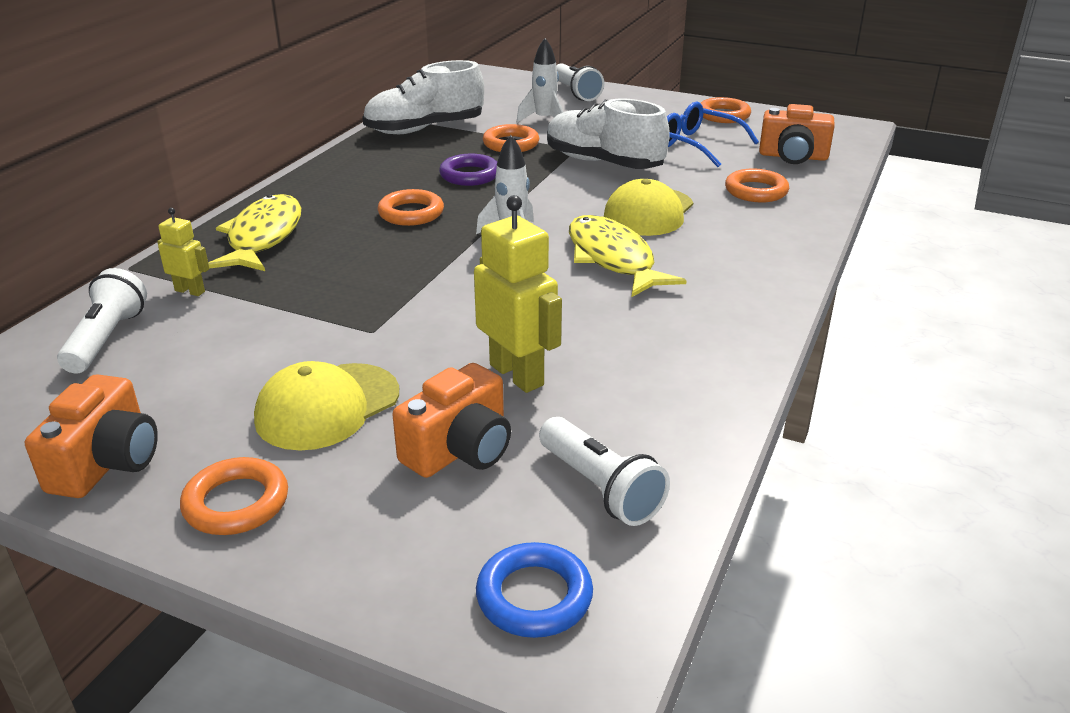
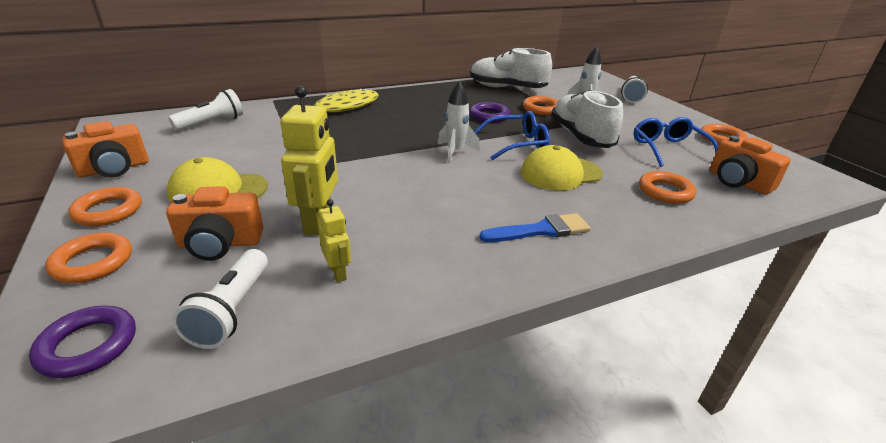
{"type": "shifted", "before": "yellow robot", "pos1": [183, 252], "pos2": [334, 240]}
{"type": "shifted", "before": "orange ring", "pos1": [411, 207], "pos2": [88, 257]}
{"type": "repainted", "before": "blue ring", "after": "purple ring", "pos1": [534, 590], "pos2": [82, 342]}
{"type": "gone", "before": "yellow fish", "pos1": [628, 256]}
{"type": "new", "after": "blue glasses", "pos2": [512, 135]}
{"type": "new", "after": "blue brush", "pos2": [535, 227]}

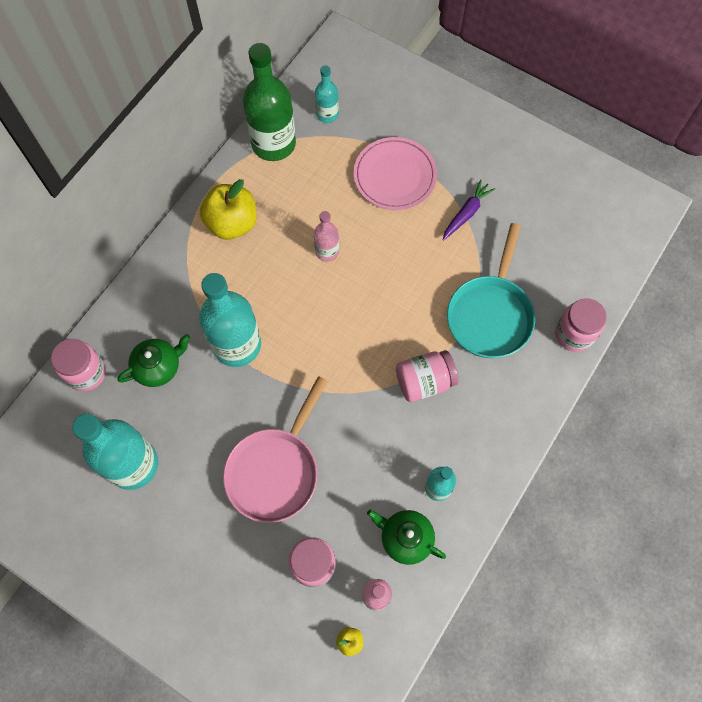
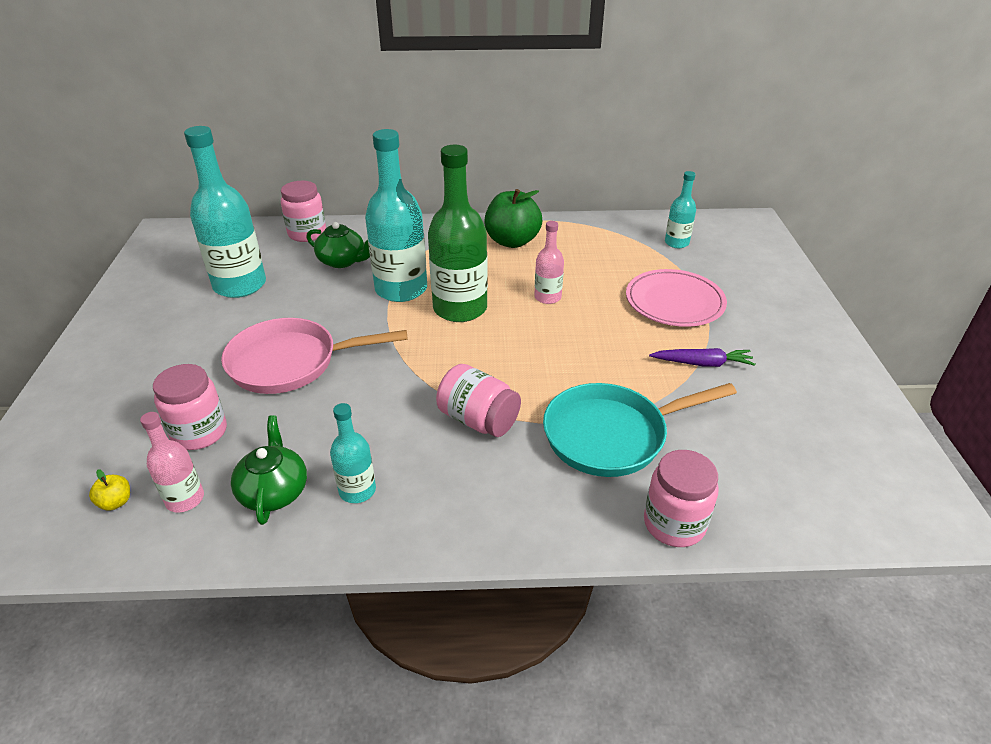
{"type": "repainted", "before": "yellow apple", "after": "green apple", "pos1": [228, 209], "pos2": [513, 218]}
{"type": "shifted", "before": "green bottle", "pos1": [269, 102], "pos2": [458, 233]}

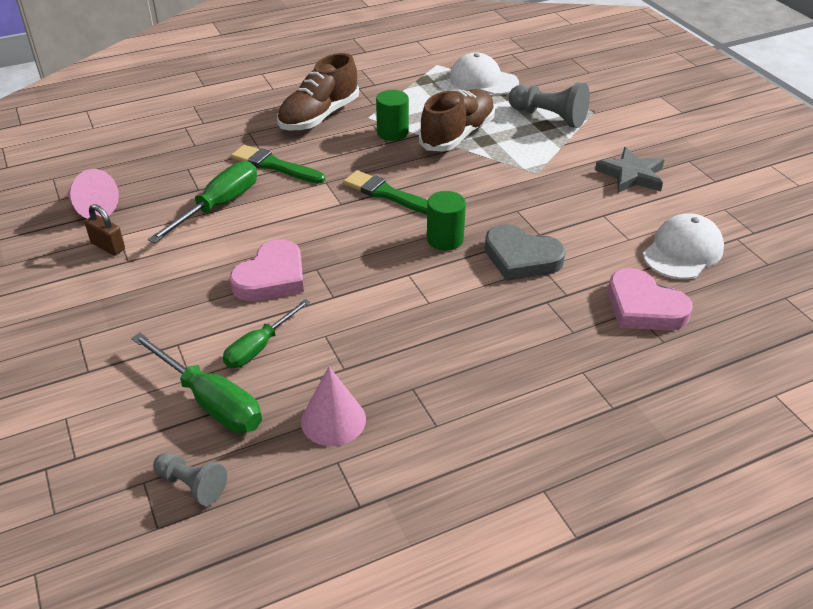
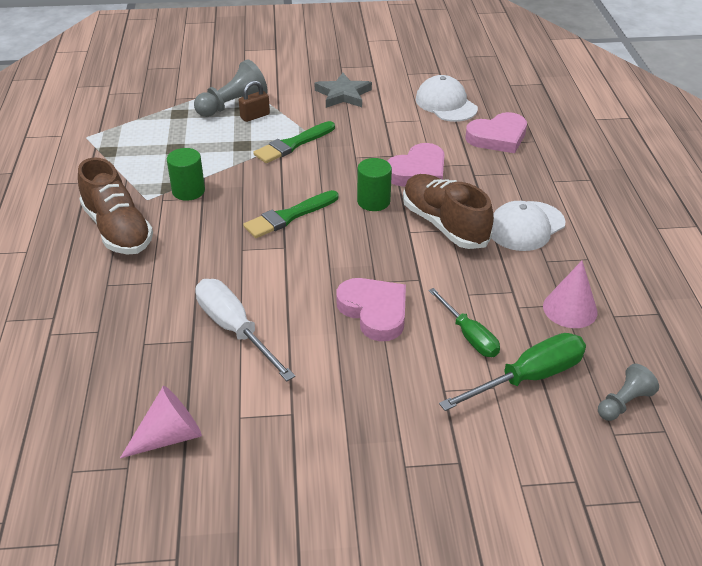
{"type": "shifted", "before": "brown padlock", "pos1": [105, 229], "pos2": [254, 101]}
{"type": "repainted", "before": "green screwdriver", "after": "white screwdriver", "pos1": [202, 202], "pos2": [245, 330]}
{"type": "shifted", "before": "green brush", "pos1": [278, 164], "pos2": [294, 142]}
{"type": "shifted", "before": "brown shoe", "pos1": [457, 120], "pos2": [448, 211]}
{"type": "shifted", "before": "white cap", "pos1": [484, 74], "pos2": [529, 226]}
{"type": "repainted", "before": "grey heart", "after": "pink heart", "pos1": [525, 252], "pos2": [416, 164]}

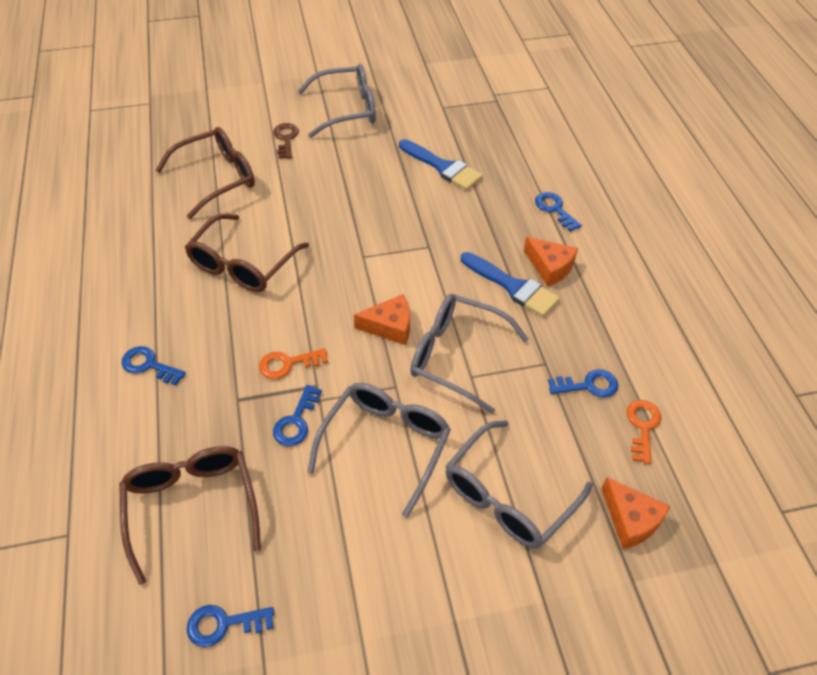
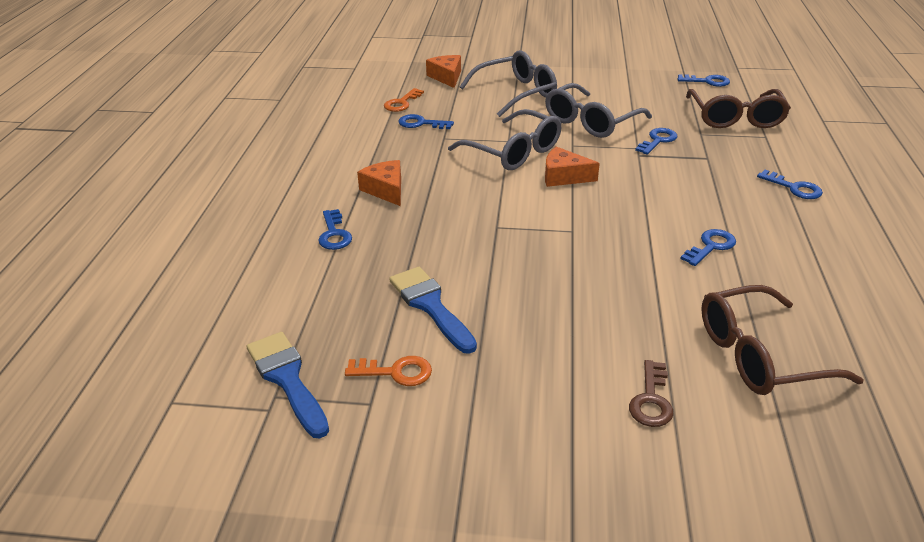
{"type": "swapped", "before": "brown glasses", "after": "blue key", "pos1": [247, 253], "pos2": [708, 247]}
{"type": "shifted", "before": "orange key", "pos1": [293, 363], "pos2": [388, 371]}
{"type": "gone", "before": "grey glasses", "pos1": [337, 101]}
{"type": "shifted", "before": "blue brush", "pos1": [510, 284], "pos2": [288, 385]}

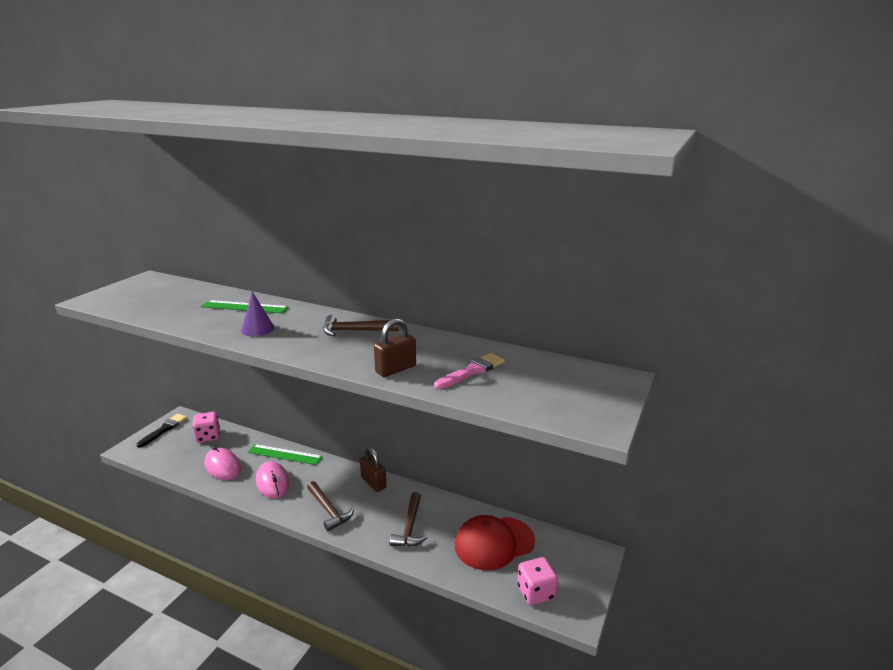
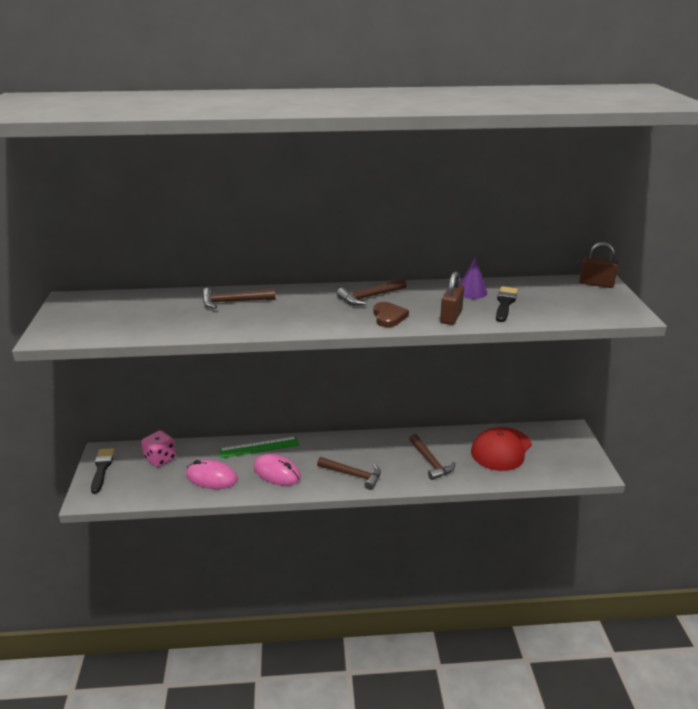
{"type": "swapped", "before": "green ruler", "after": "brown hammer", "pos1": [245, 307], "pos2": [238, 298]}
{"type": "shifted", "before": "purple cone", "pos1": [258, 314], "pos2": [473, 278]}
{"type": "shifted", "before": "brown padlock", "pos1": [373, 469], "pos2": [599, 265]}
{"type": "repainted", "before": "pink brush", "after": "black brush", "pos1": [469, 371], "pos2": [507, 304]}
{"type": "gone", "before": "pink dice", "pos1": [537, 581]}
{"type": "new", "after": "brown heart", "pos2": [391, 314]}

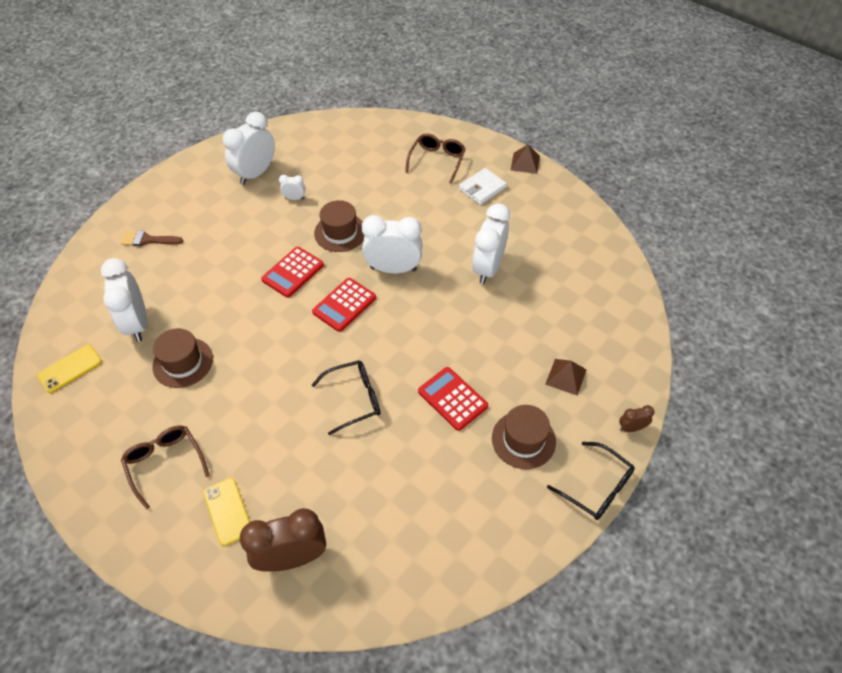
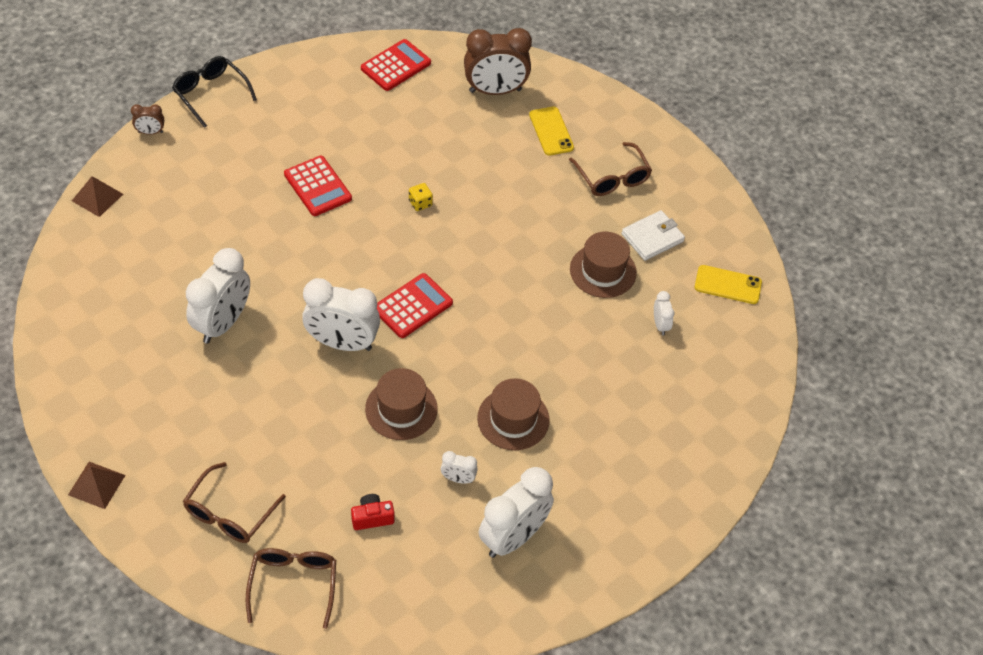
{"type": "rotated", "before": "yellow phone", "pos1": [69, 369], "pos2": [728, 284], "turn": 45}
{"type": "scaled", "before": "white clock", "pos1": [124, 300], "pos2": [664, 313], "scale": 0.46}
{"type": "gone", "before": "brown brush", "pos1": [152, 238]}
{"type": "shifted", "before": "red calculator", "pos1": [292, 272], "pos2": [396, 65]}
{"type": "swapped", "before": "black glasses", "after": "yellow dice", "pos1": [346, 397], "pos2": [421, 197]}
{"type": "shifted", "before": "white wallet", "pos1": [483, 186], "pos2": [653, 235]}
{"type": "shifted", "before": "brown hat", "pos1": [524, 437], "pos2": [513, 414]}
{"type": "shifted", "before": "brown pyramid", "pos1": [566, 377], "pos2": [97, 196]}
{"type": "new", "after": "brown glasses", "pos2": [291, 588]}
{"type": "new", "after": "red camera", "pos2": [373, 512]}

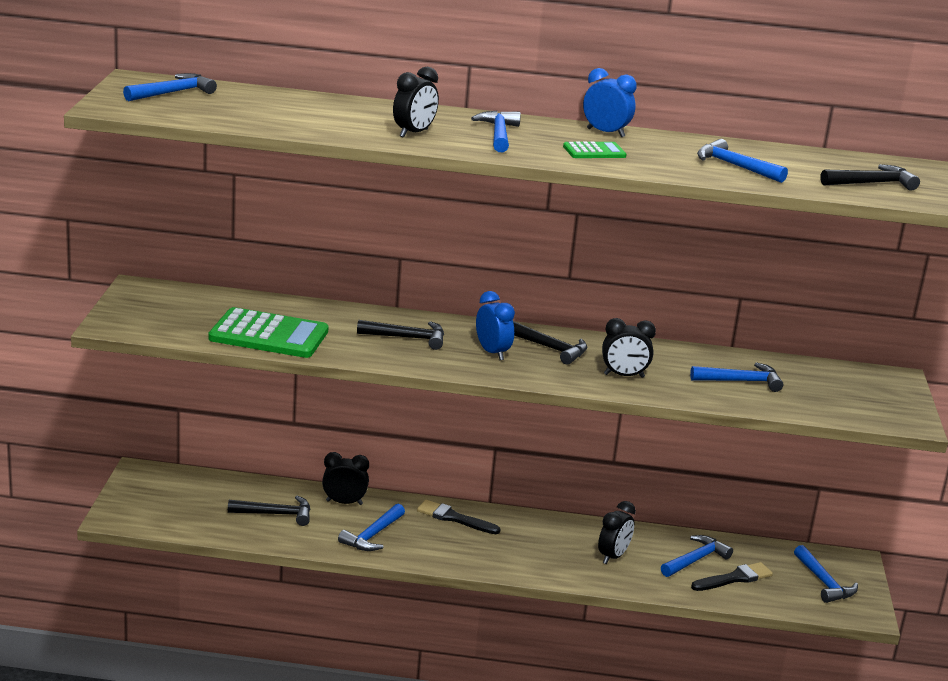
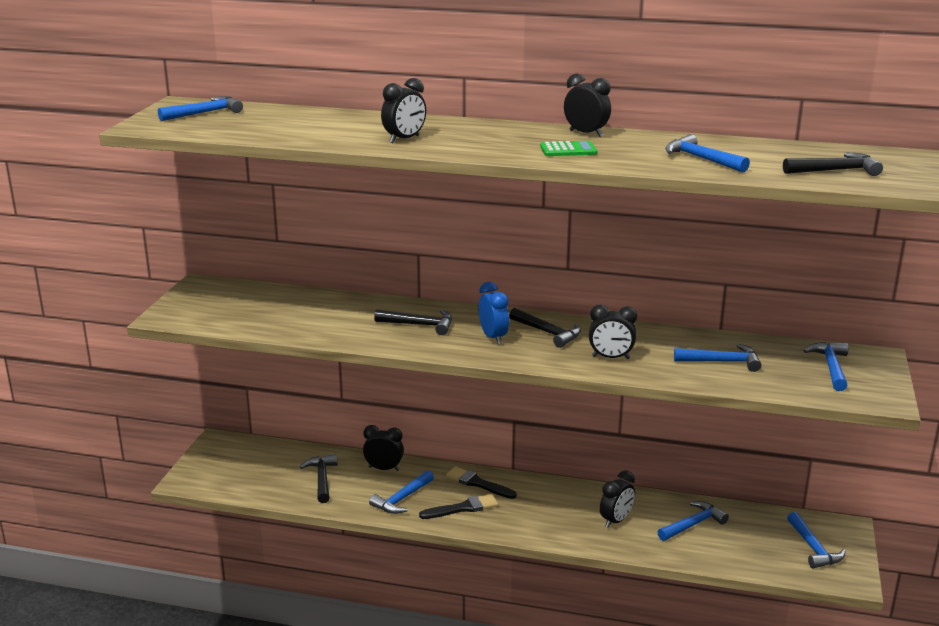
{"type": "gone", "before": "green calculator", "pos1": [268, 332]}
{"type": "rotated", "before": "black hammer", "pos1": [269, 511], "pos2": [319, 478], "turn": -105}
{"type": "shifted", "before": "blue hammer", "pos1": [496, 131], "pos2": [825, 366]}
{"type": "repainted", "before": "blue clock", "after": "black clock", "pos1": [610, 102], "pos2": [587, 105]}
{"type": "shifted", "before": "black brush", "pos1": [732, 576], "pos2": [458, 506]}

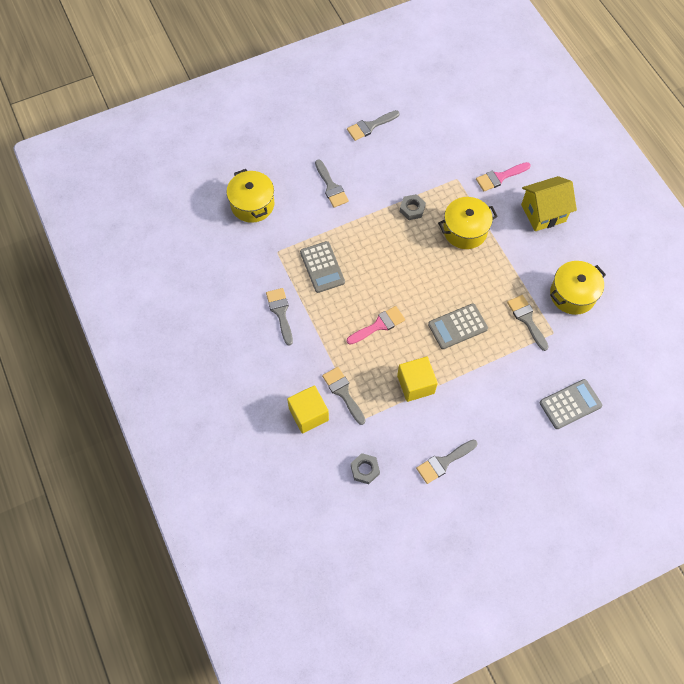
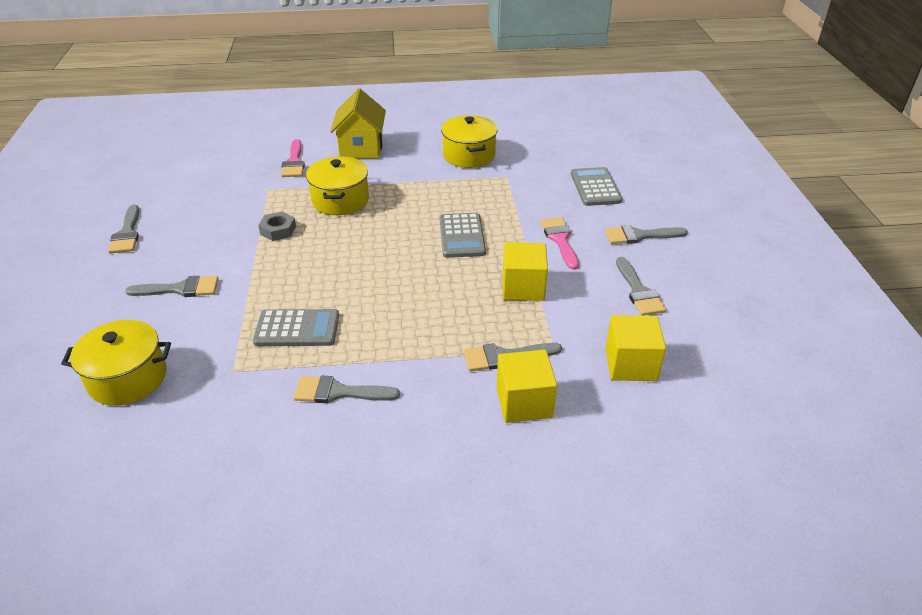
{"type": "shifted", "before": "pink brush", "pos1": [376, 325], "pos2": [559, 243]}
{"type": "swapped", "before": "grey nut", "after": "yellow cube", "pos1": [365, 468], "pos2": [635, 348]}
{"type": "shifted", "before": "grey brush", "pos1": [528, 323], "pos2": [646, 234]}

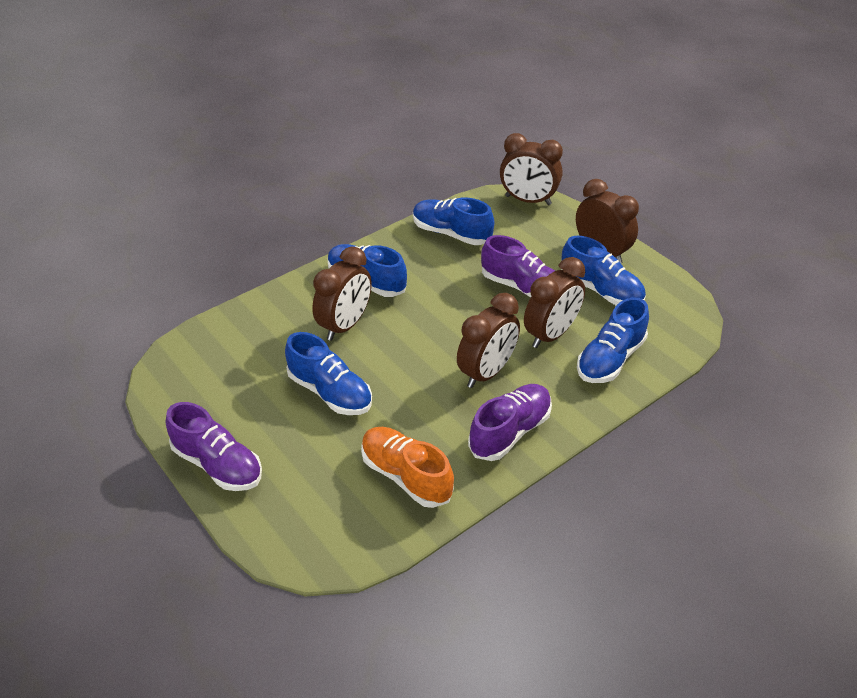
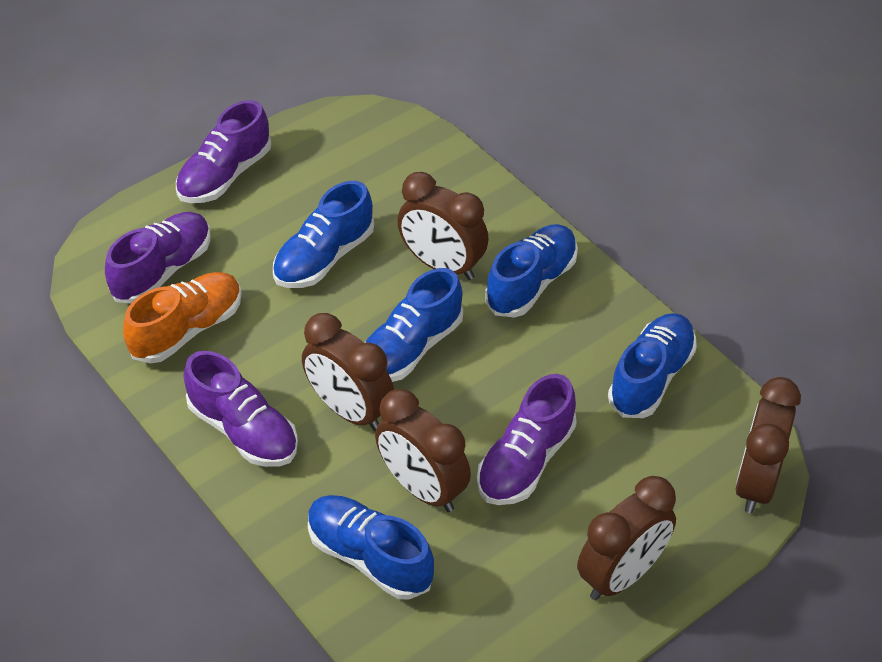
{"type": "shifted", "before": "blue shoe", "pos1": [603, 270], "pos2": [414, 325]}
{"type": "new", "after": "purple shoe", "pos2": [158, 258]}

